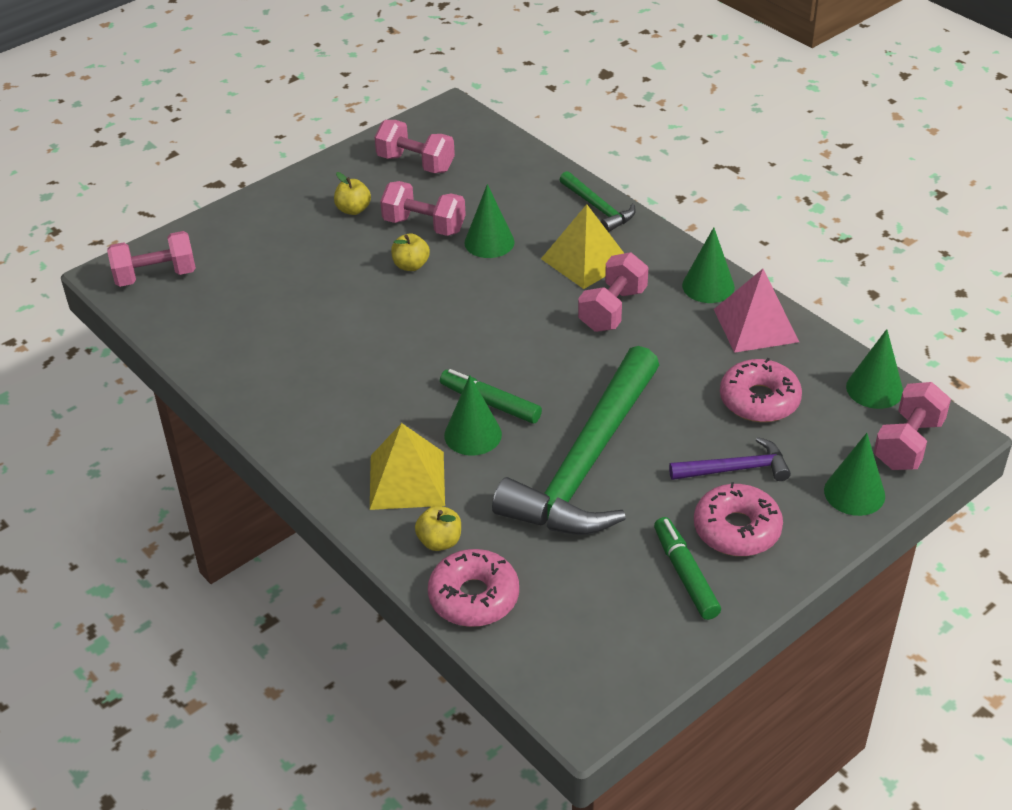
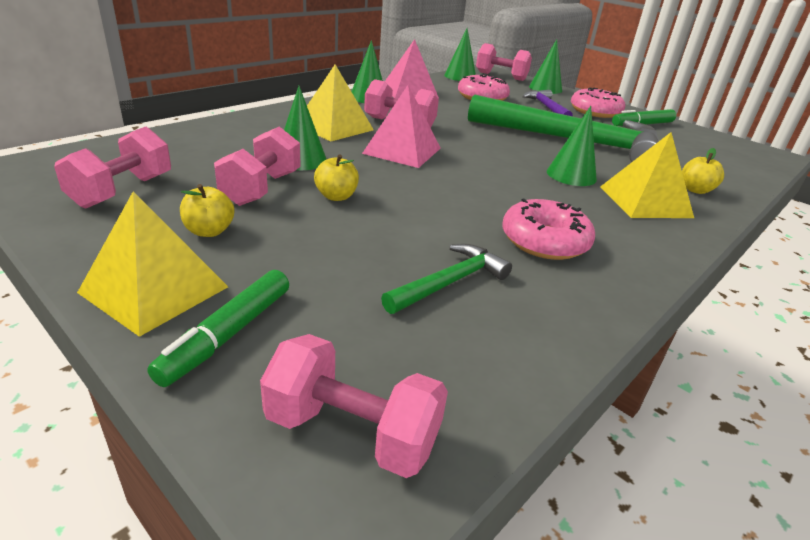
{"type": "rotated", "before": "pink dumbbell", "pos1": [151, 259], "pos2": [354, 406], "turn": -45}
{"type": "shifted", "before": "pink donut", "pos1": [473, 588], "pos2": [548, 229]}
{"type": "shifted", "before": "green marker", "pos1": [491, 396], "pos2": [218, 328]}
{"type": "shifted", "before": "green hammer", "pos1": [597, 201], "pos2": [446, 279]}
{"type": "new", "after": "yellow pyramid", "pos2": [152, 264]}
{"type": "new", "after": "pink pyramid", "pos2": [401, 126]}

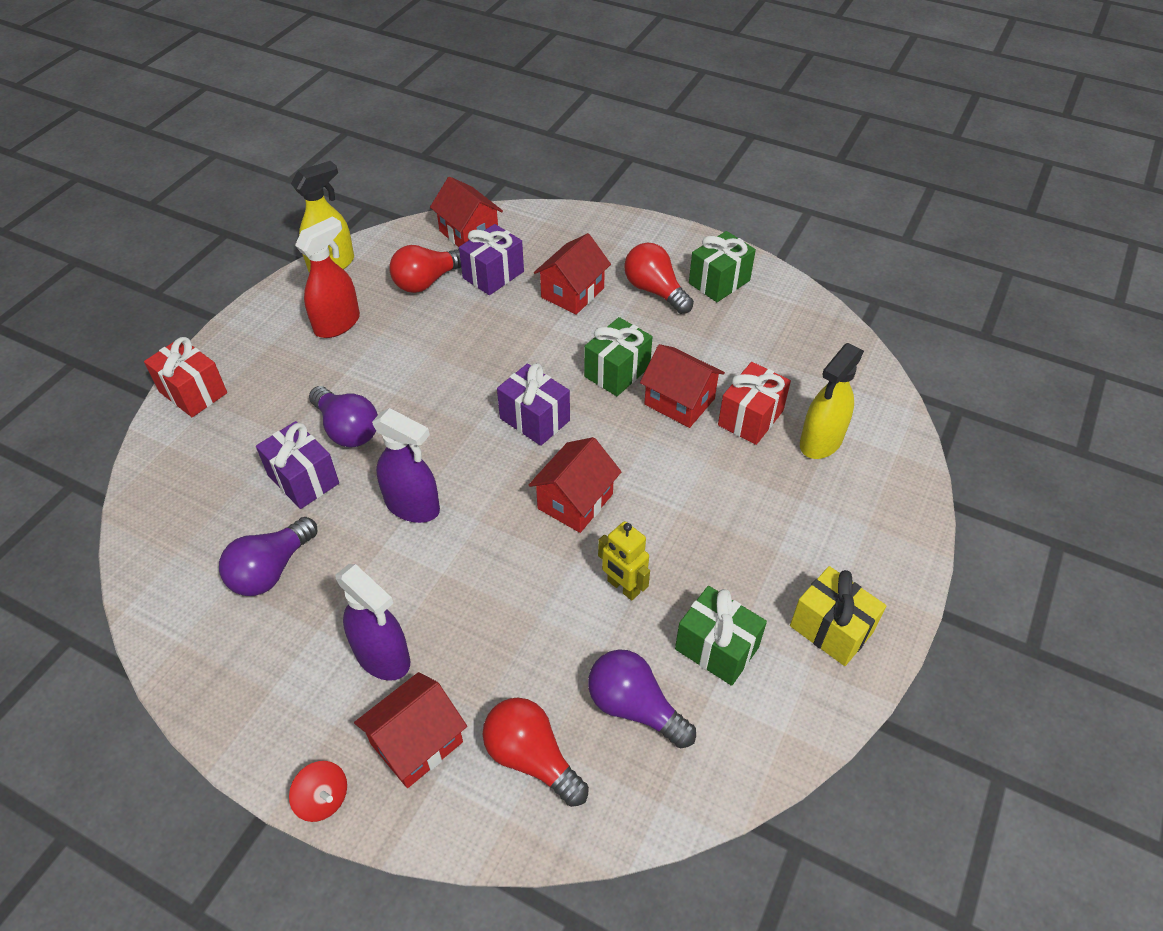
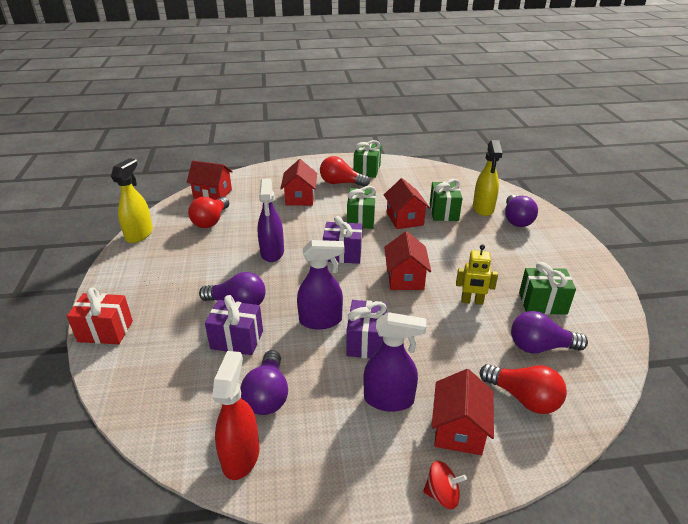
{"type": "shifted", "before": "red spray bottle", "pos1": [327, 277], "pos2": [235, 415]}
{"type": "shifted", "before": "purple gift", "pos1": [491, 259], "pos2": [366, 329]}
{"type": "rotated", "before": "red light bulb", "pos1": [536, 752], "pos2": [523, 389], "turn": -150}
{"type": "rotated", "before": "red house", "pos1": [682, 386], "pos2": [407, 203], "turn": 75}
{"type": "repainted", "before": "red gift", "after": "green gift", "pos1": [754, 403], "pos2": [446, 200]}
{"type": "gone", "before": "yellow gift", "pos1": [838, 616]}
{"type": "new", "after": "purple spray bottle", "pos2": [271, 220]}
{"type": "new", "after": "purple light bulb", "pos2": [521, 211]}

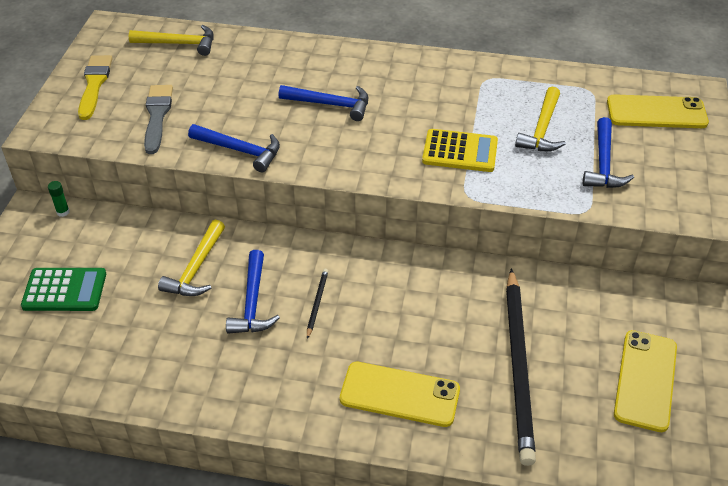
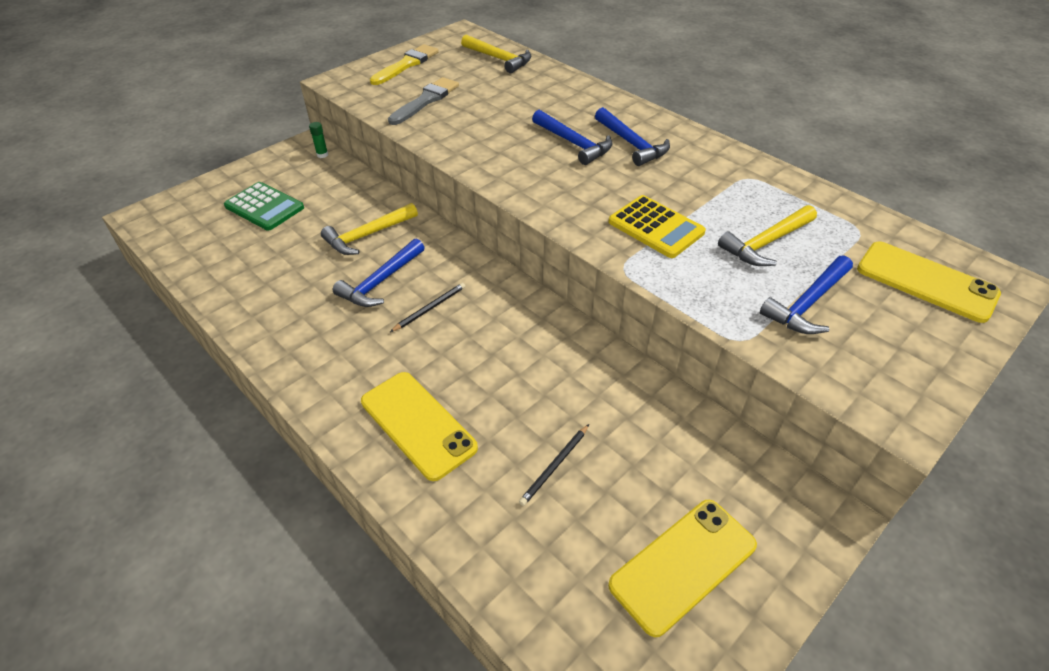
{"type": "shifted", "before": "blue hammer", "pos1": [234, 148], "pos2": [632, 136]}
{"type": "scaled", "before": "black pencil", "pos1": [521, 367], "pos2": [554, 465], "scale": 0.4}

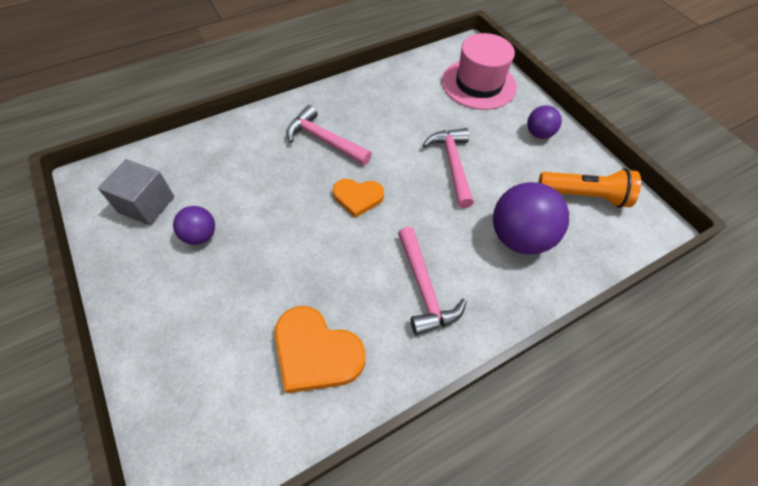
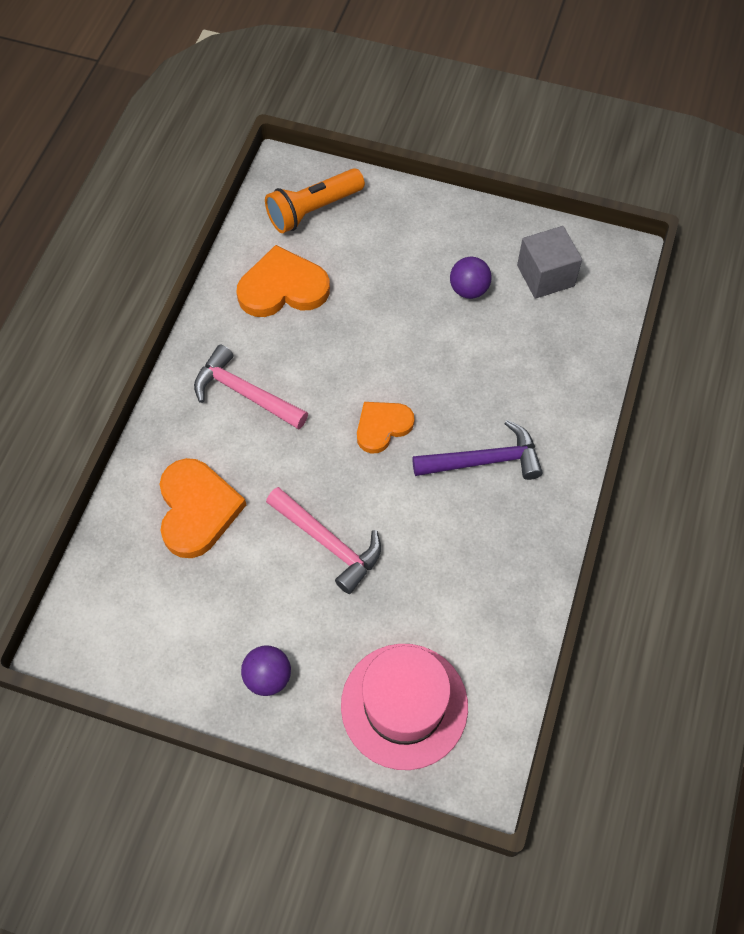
{"type": "repainted", "before": "pink hammer", "after": "purple hammer", "pos1": [329, 135], "pos2": [477, 450]}
{"type": "swapped", "before": "purple ball", "after": "orange heart", "pos1": [531, 218], "pos2": [203, 508]}
{"type": "shifted", "before": "orange flashlight", "pos1": [589, 188], "pos2": [315, 200]}

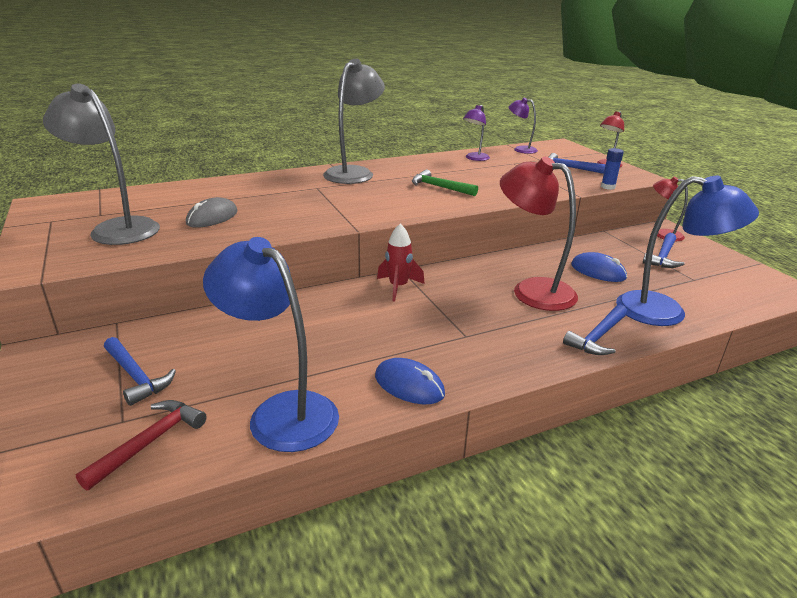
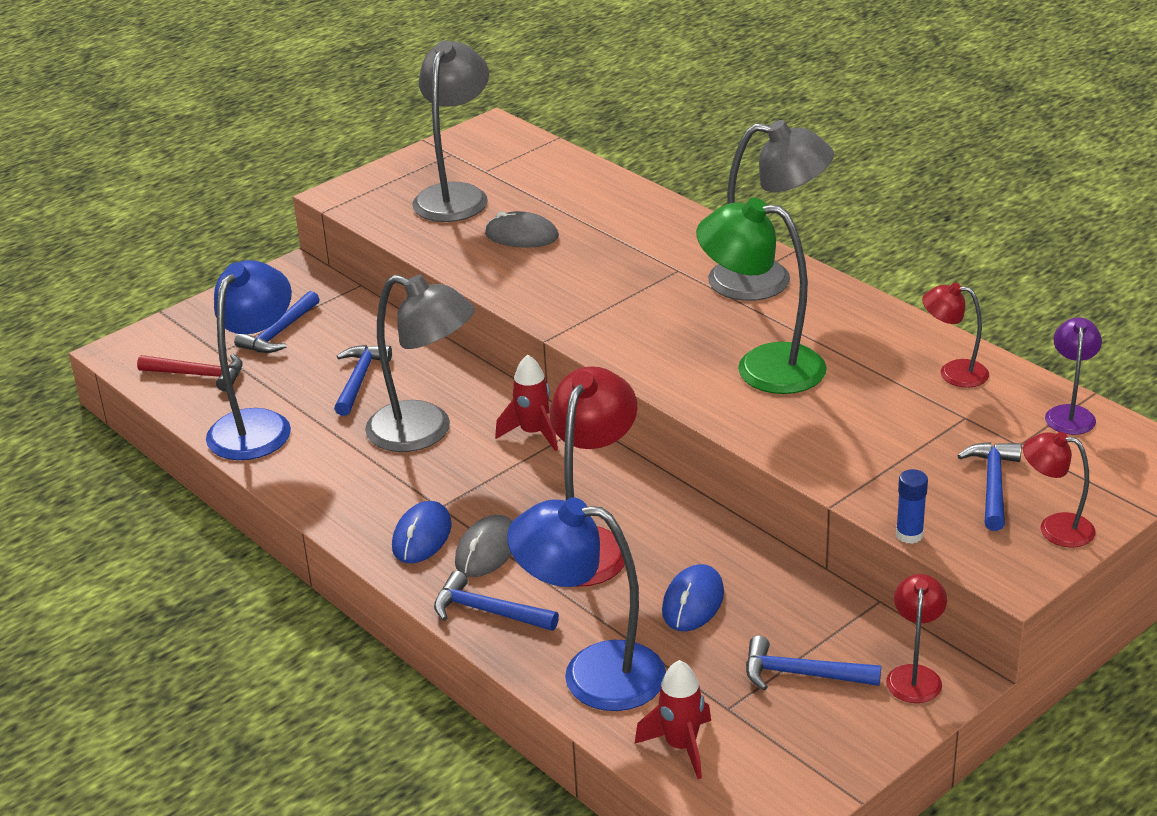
{"type": "shifted", "before": "blue mouse", "pos1": [410, 381], "pos2": [422, 532]}
{"type": "swapped", "before": "green hammer", "after": "green lamp", "pos1": [445, 182], "pos2": [761, 296]}
{"type": "repainted", "before": "purple lamp", "after": "red lamp", "pos1": [476, 133], "pos2": [955, 335]}
{"type": "rotated", "before": "blue lamp", "pos1": [687, 251], "pos2": [586, 604], "turn": 105}
{"type": "new", "after": "blue hammer", "pos2": [363, 380]}
{"type": "new", "after": "grey lamp", "pos2": [420, 363]}
{"type": "new", "after": "grey mouse", "pos2": [484, 546]}
{"type": "new", "after": "red rocket", "pos2": [672, 719]}

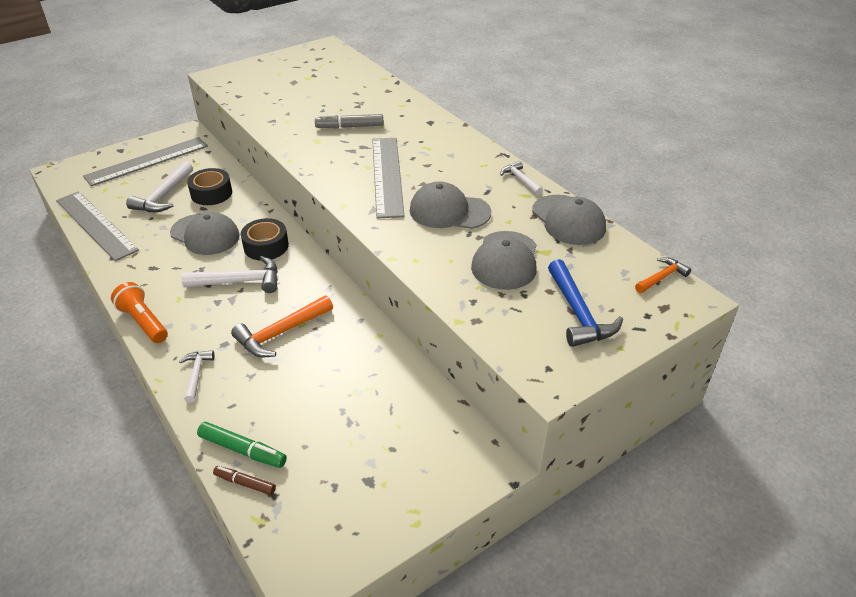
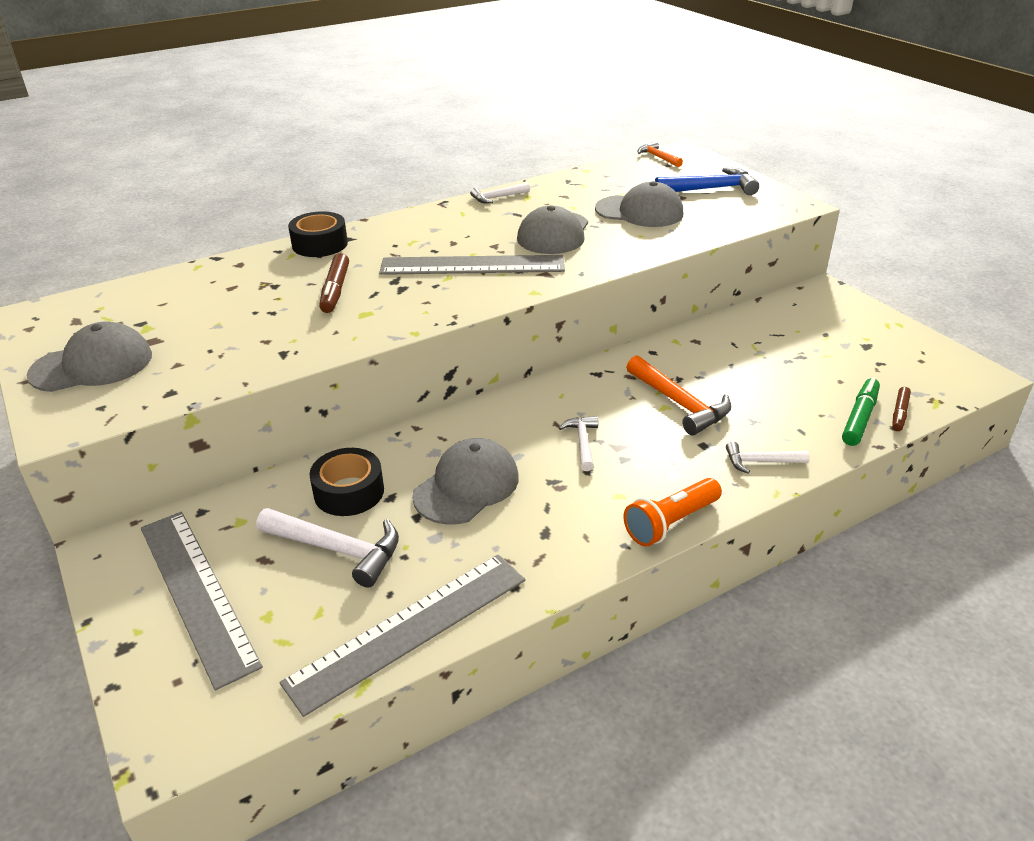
{"type": "scaled", "before": "white hammer", "pos1": [229, 274], "pos2": [578, 443], "scale": 0.59}
{"type": "shifted", "before": "black tape", "pos1": [265, 239], "pos2": [318, 234]}
{"type": "repainted", "before": "grey marker", "after": "brown marker", "pos1": [349, 121], "pos2": [334, 283]}
{"type": "shifted", "before": "grey cap", "pos1": [569, 220], "pos2": [89, 357]}

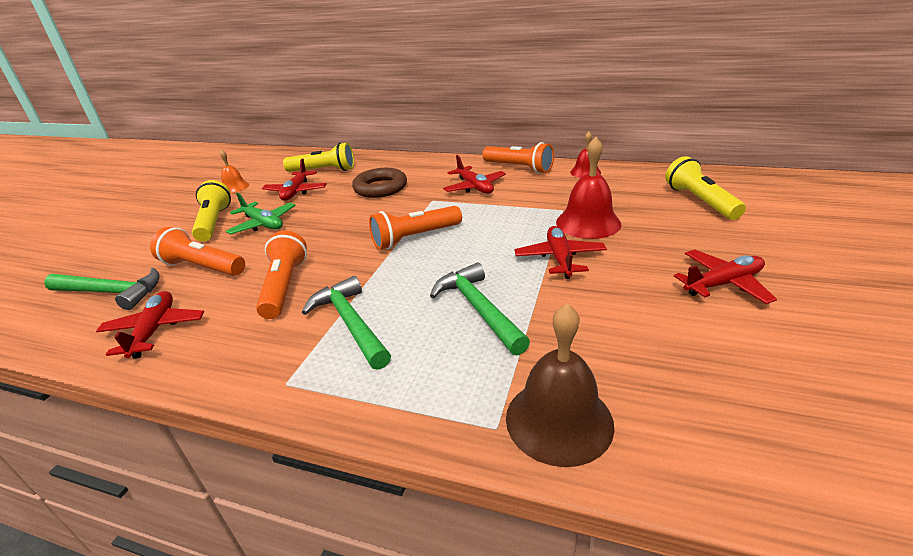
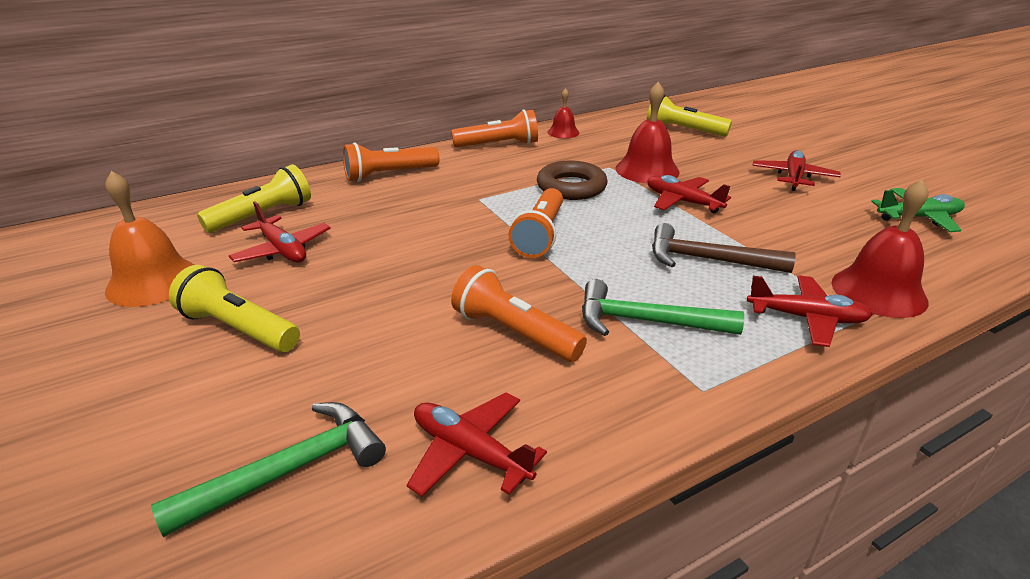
{"type": "shifted", "before": "orange flashlight", "pos1": [197, 251], "pos2": [391, 162]}
{"type": "scaled", "before": "orange bell", "pos1": [234, 171], "pos2": [149, 239], "scale": 1.74}
{"type": "shifted", "before": "green plane", "pos1": [261, 214], "pos2": [918, 210]}
{"type": "shifted", "before": "brown ring", "pos1": [379, 183], "pos2": [572, 180]}
{"type": "repainted", "before": "green hammer", "after": "brown hammer", "pos1": [480, 308], "pos2": [724, 248]}
{"type": "shifted", "before": "red plane", "pos1": [474, 174], "pos2": [810, 311]}
{"type": "repainted", "before": "brown bell", "after": "red bell", "pos1": [560, 385], "pos2": [879, 248]}

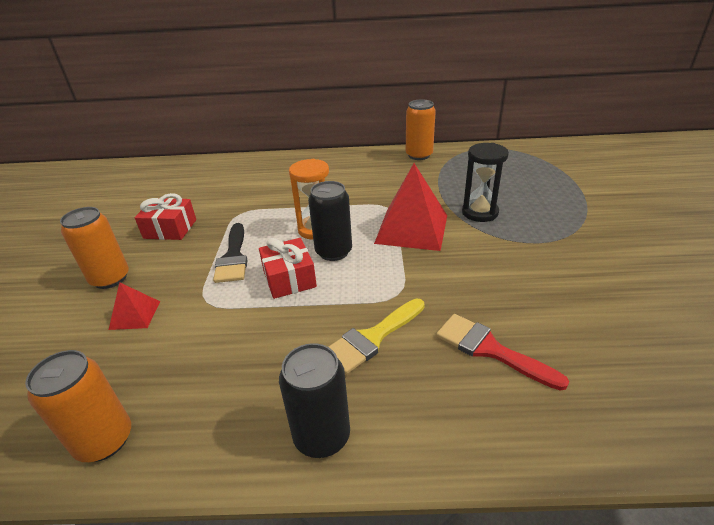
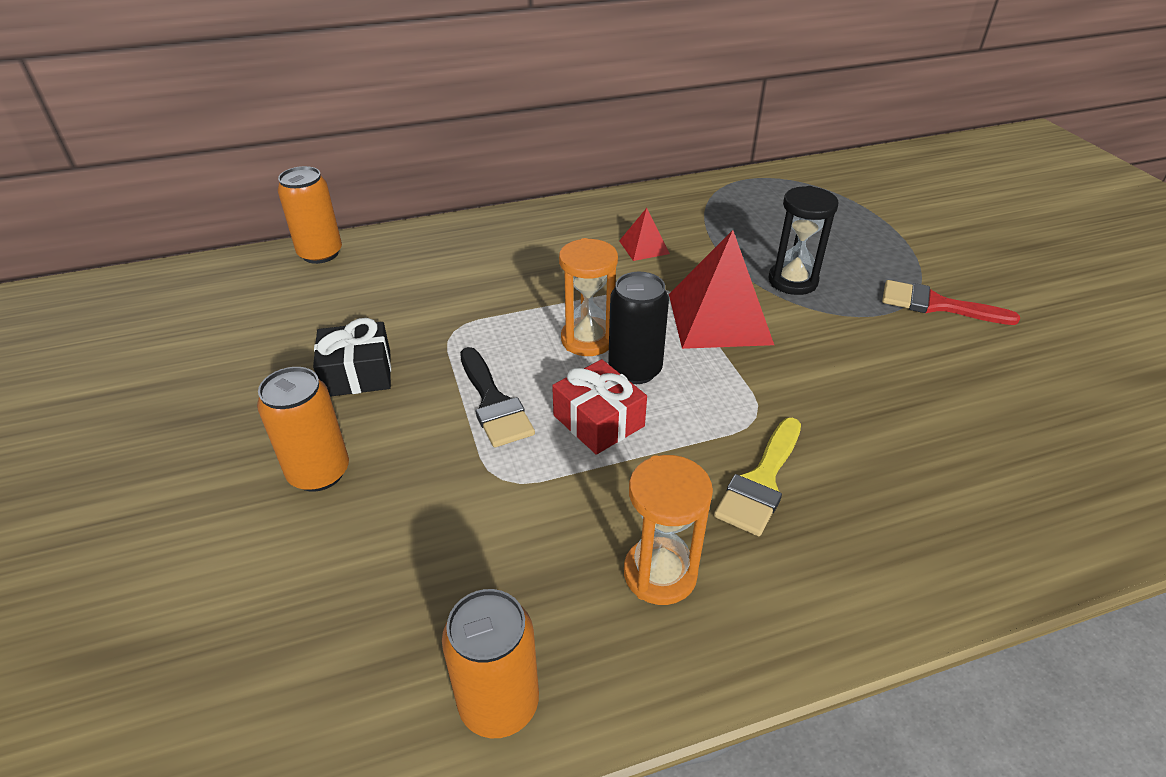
{"type": "shifted", "before": "red pyramid", "pos1": [134, 306], "pos2": [644, 234]}
{"type": "repainted", "before": "red gift", "after": "black gift", "pos1": [165, 216], "pos2": [352, 357]}
{"type": "gone", "before": "black can", "pos1": [314, 400]}
{"type": "shifted", "before": "orange can", "pos1": [421, 129], "pos2": [309, 215]}
{"type": "shifted", "before": "red brush", "pos1": [502, 352], "pos2": [951, 302]}
{"type": "new", "after": "orange hourglass", "pos2": [668, 530]}

